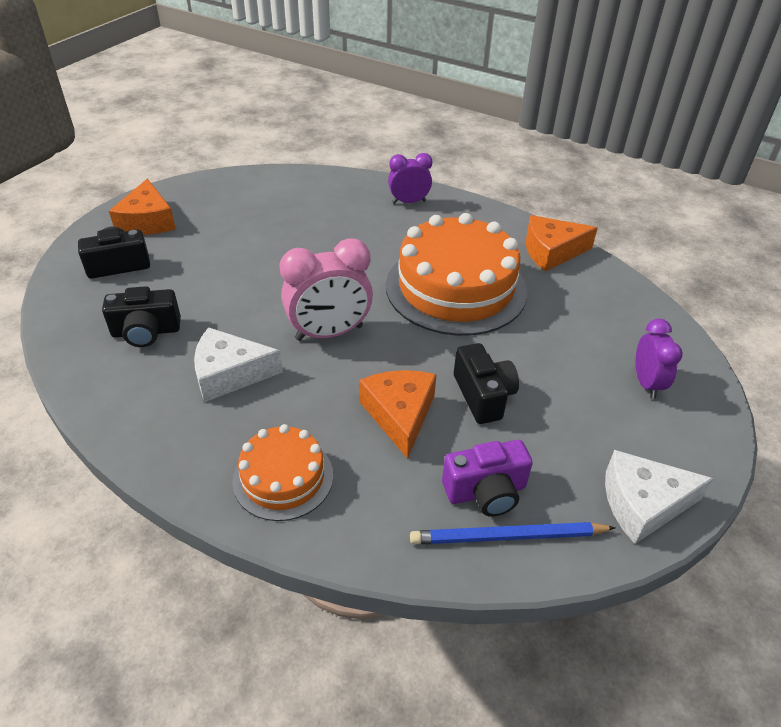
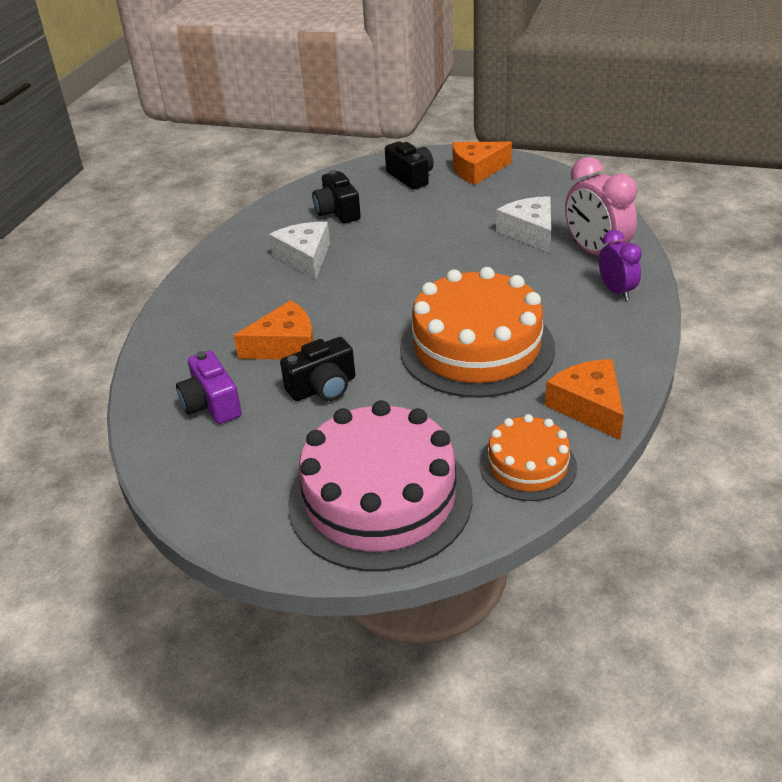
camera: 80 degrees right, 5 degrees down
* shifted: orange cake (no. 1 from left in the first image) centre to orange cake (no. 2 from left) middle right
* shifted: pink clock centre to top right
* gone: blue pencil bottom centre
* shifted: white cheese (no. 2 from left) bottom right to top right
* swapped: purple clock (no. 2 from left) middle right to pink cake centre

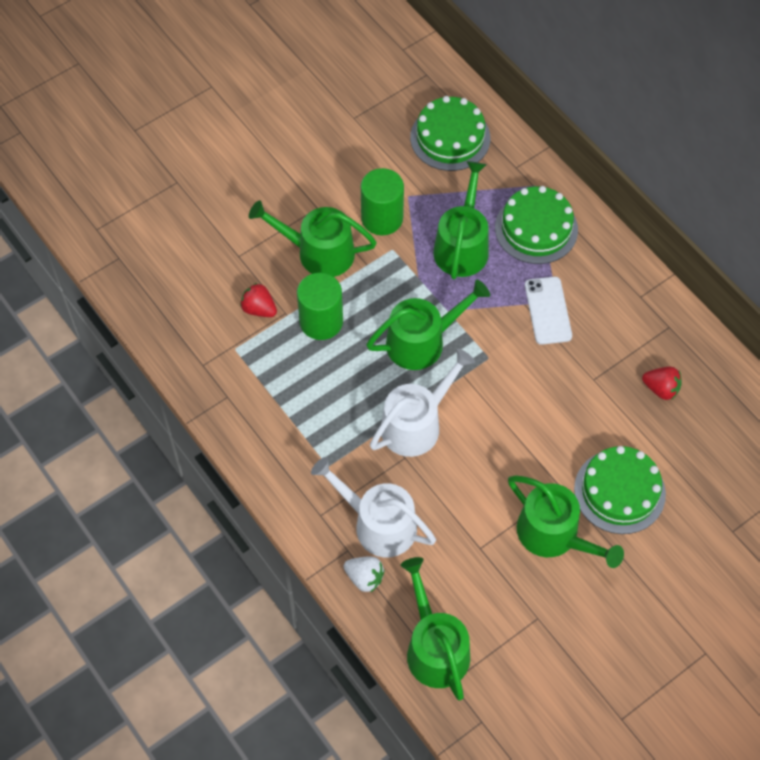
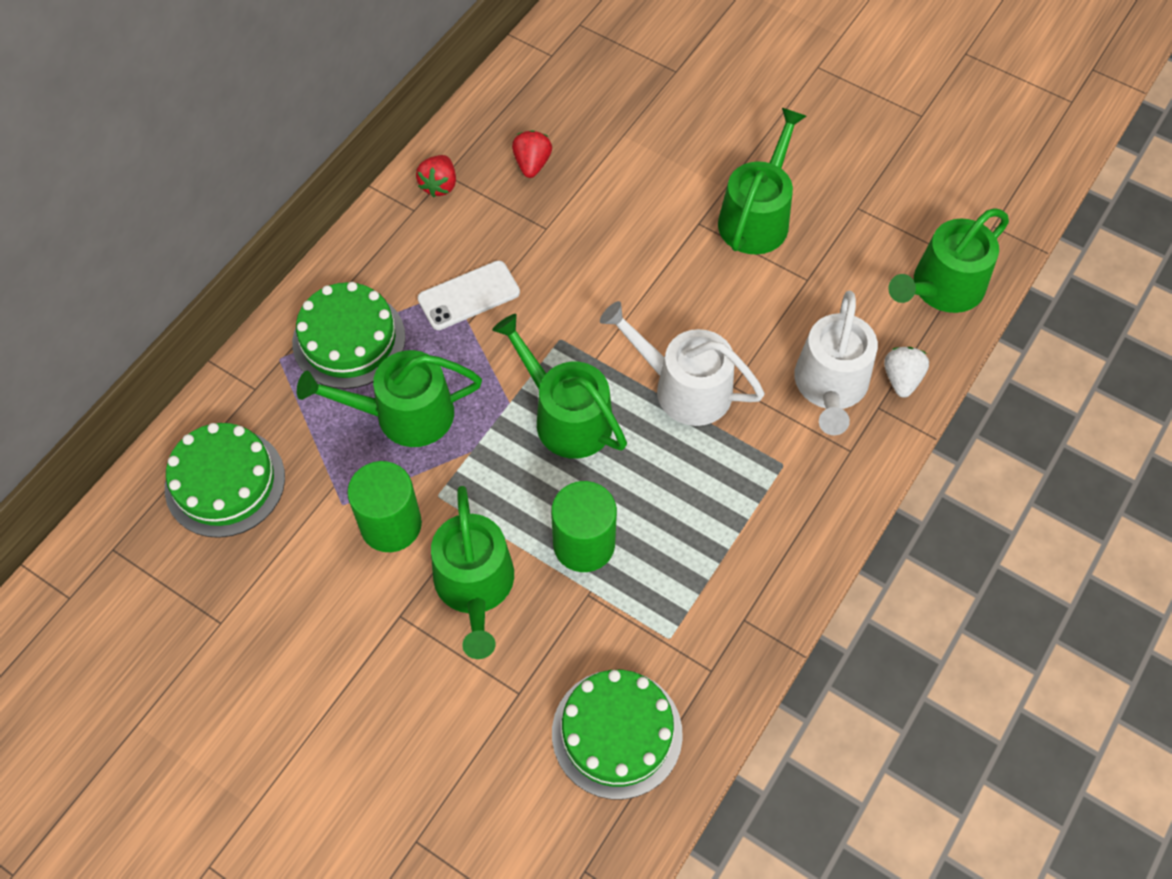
camera: 110 degrees left, 0 degrees up
* shifted: red strawberry (no. 1 from left) centre to top centre
* shifted: green cake (no. 3 from left) middle right to bottom centre

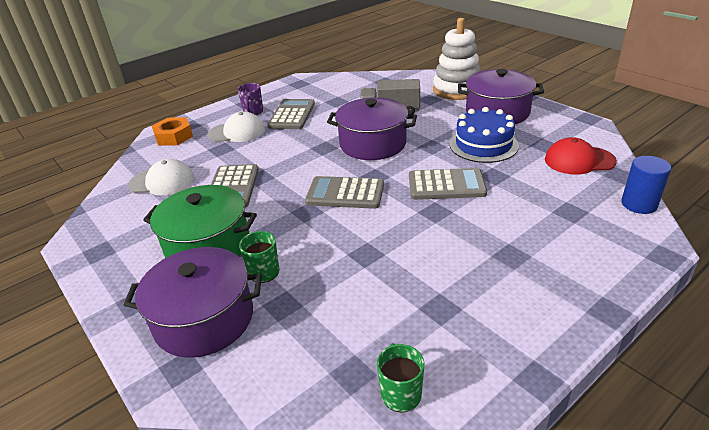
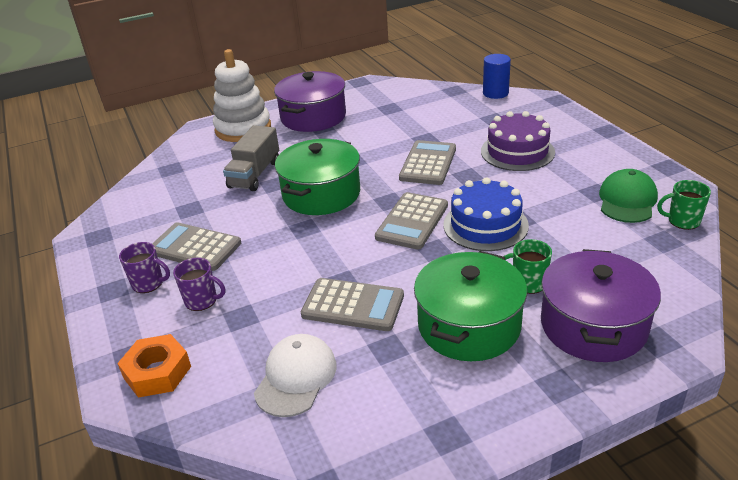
camera: 75 degrees left, 0 degrees up
* swapped: white cap (no. 2 from left) top left to purple mug (no. 2 from left) middle left
* repainted: purple pot (no. 2 from left) top centre to green pot (no. 1 from left) centre
* shifted: blue cake top right to centre
* gone: red cap middle right
* new: purple cake top right
* new: green cap middle right

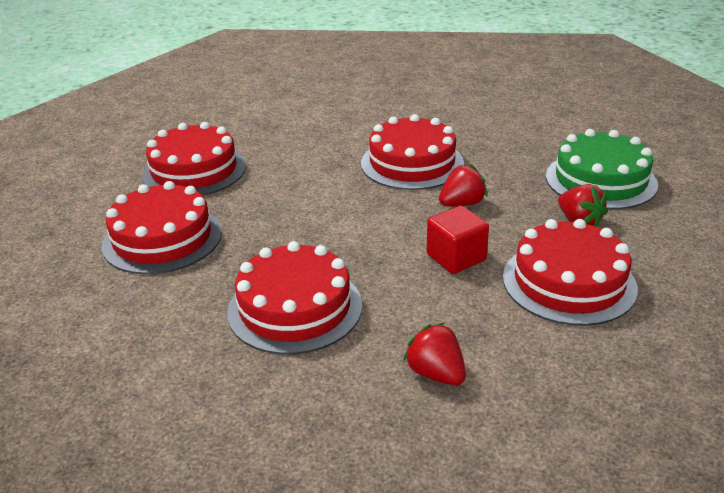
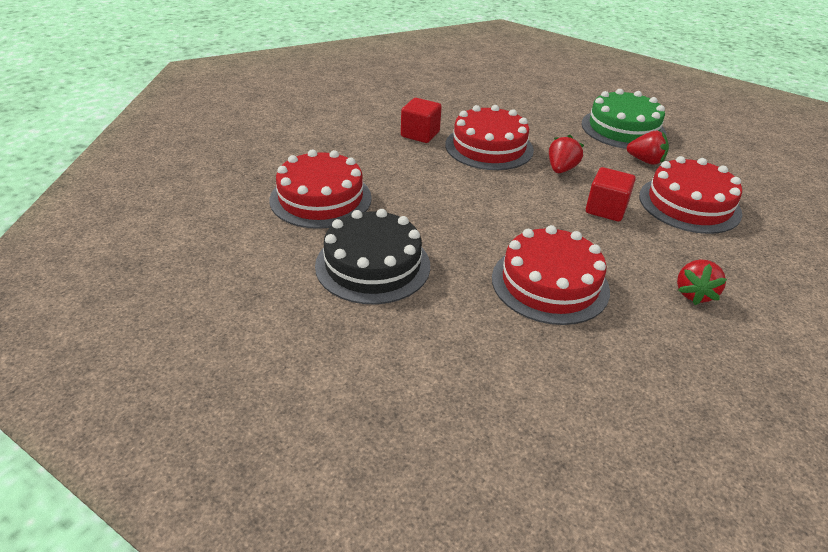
camera: 35 degrees left, 5 degrees up
* repainted: red cake (no. 1 from left) middle left to black cake centre
* rotated: red strawberry (no. 1 from left in the first image) bottom centre = middle right 90 degrees counterclockwise
* new: red cube (no. 1 from left) top centre

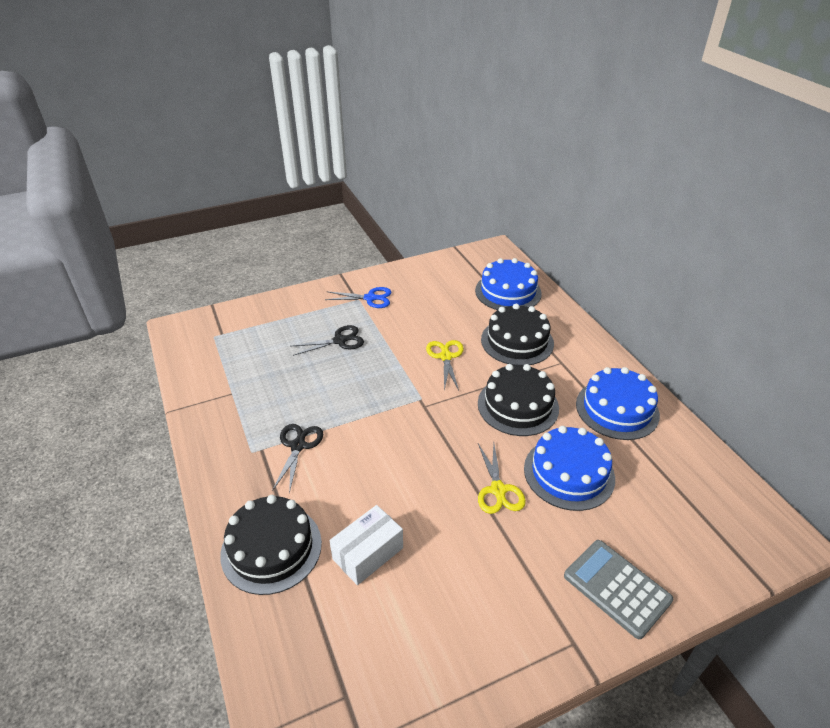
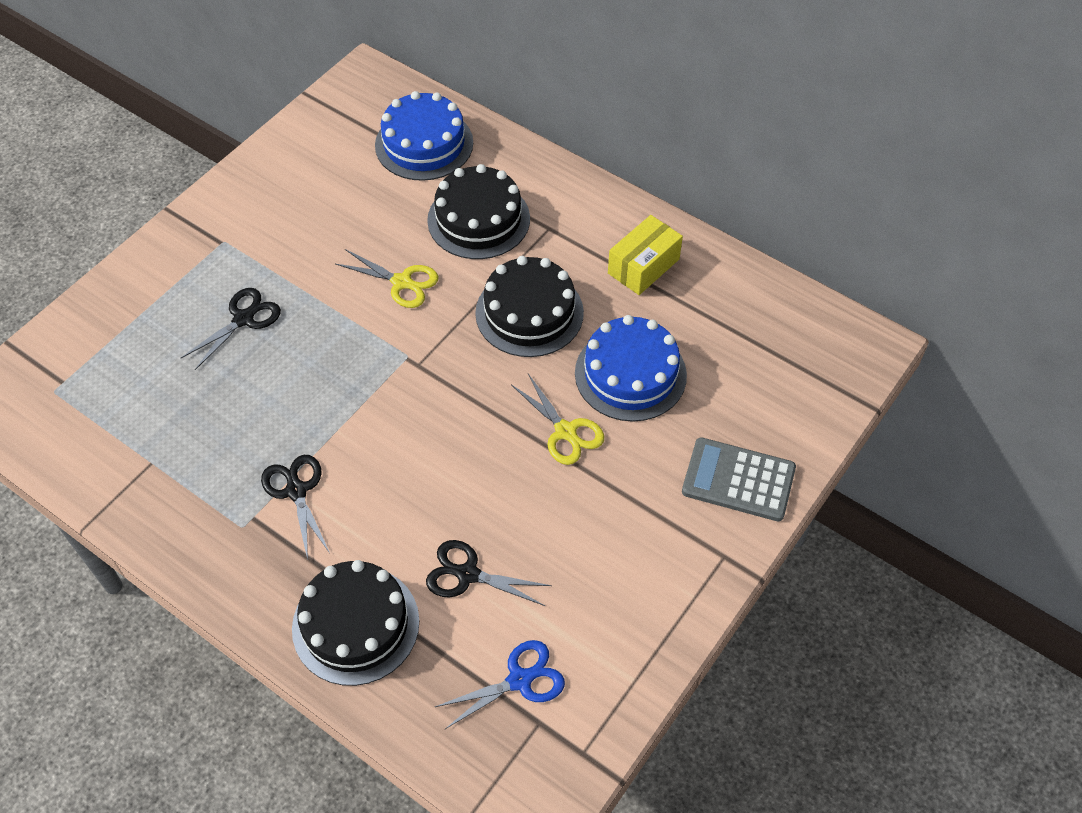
camera: 30 degrees left, 15 degrees up
* shifted: blue scissors centre to bottom centre
* swapped: white box bottom centre to black scissors (no. 3 from left) bottom centre
* rotated: yellow scissors (no. 1 from left) centre = centre 150 degrees clockwise
* swapped: blue cake (no. 3 from left) middle right to yellow box top centre

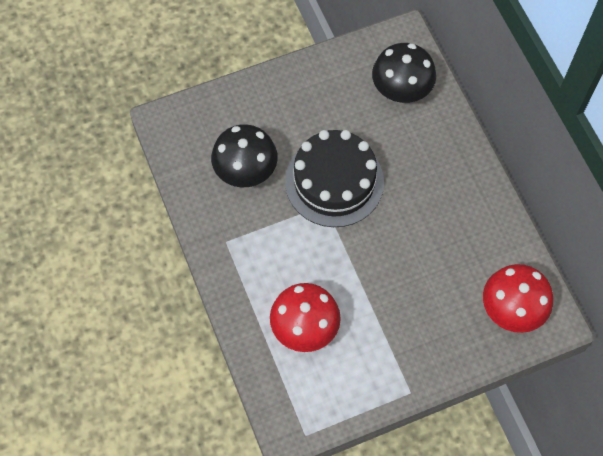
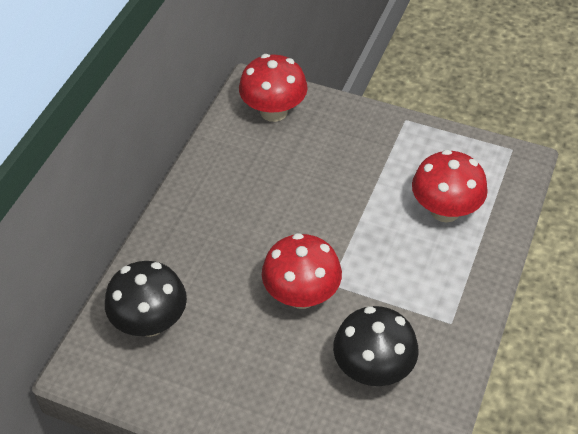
camera: 135 degrees left, 15 degrees down
* swapped: black cake centre to red mushroom (no. 2 from left) centre

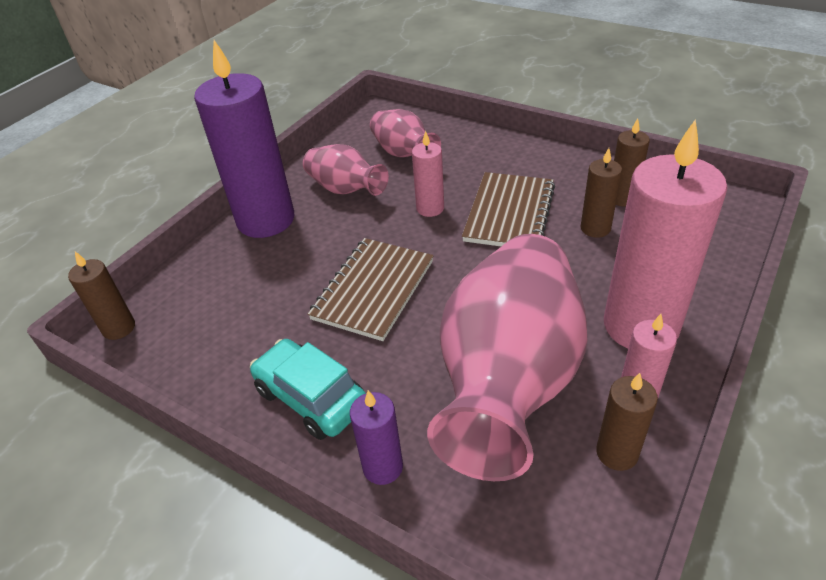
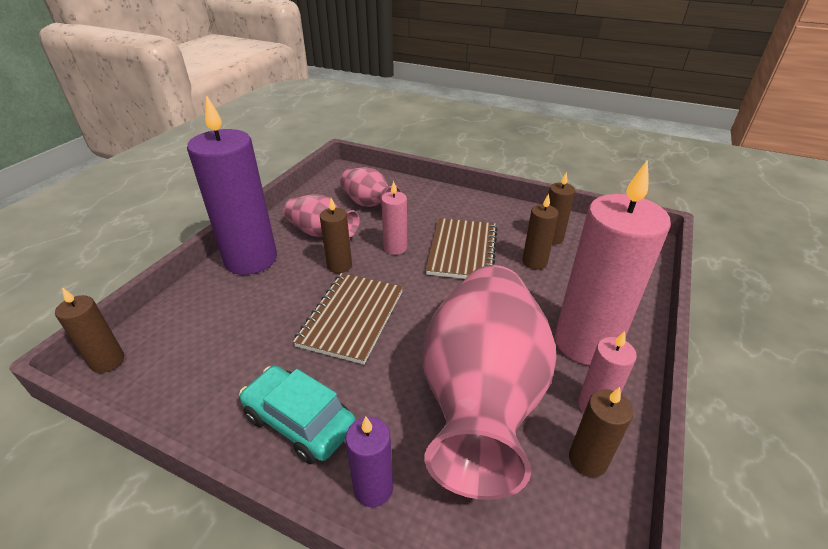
camera: 10 degrees left, 5 degrees down
* new: brown candle (no. 2 from left) centre

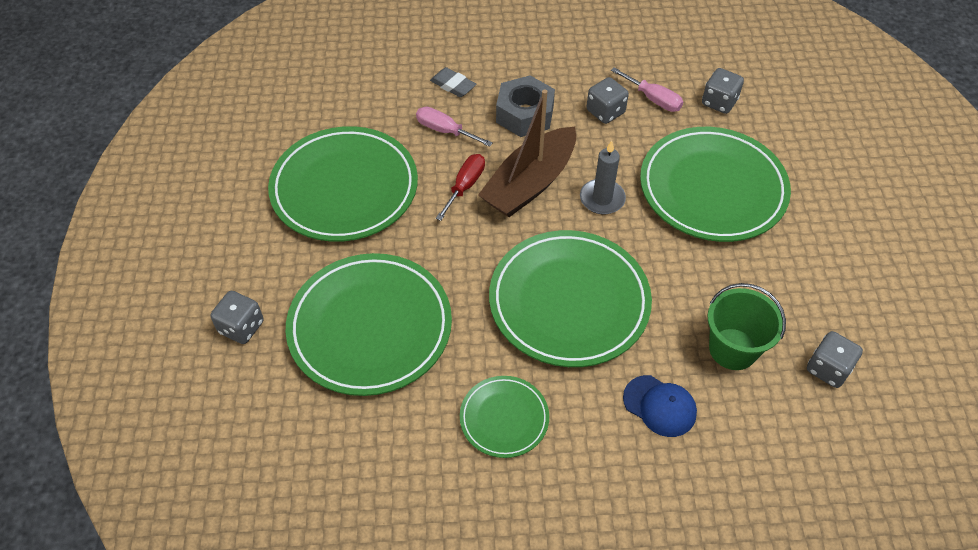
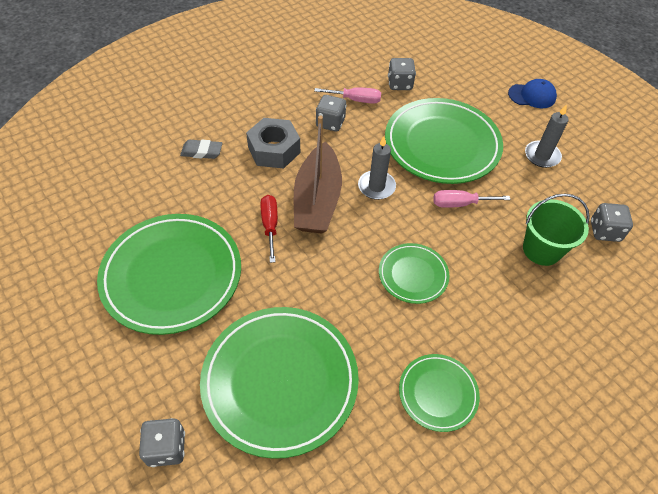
camera: 35 degrees left, 0 degrees up
* shifted: pink screwdriver (no. 1 from left in the first image) top centre to pink screwdriver (no. 2 from left) middle right
* scaled: green plate (no. 4 from left in the first image) centre = centre x0.51
* shifted: blue cap bottom right to top right
* new: grey candle (no. 2 from left) top right

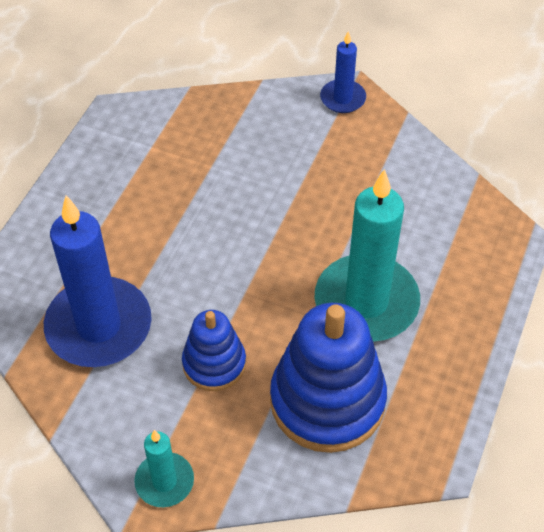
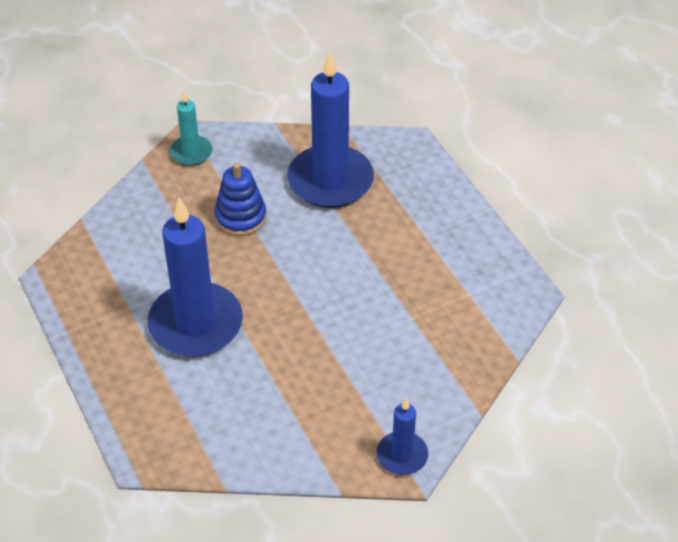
camera: 130 degrees right, 5 degrees down
* gone: blue stacking toy (no. 2 from left) bottom centre
* repainted: turquoise candle (no. 2 from left) middle right to blue candle (no. 1 from left) middle left

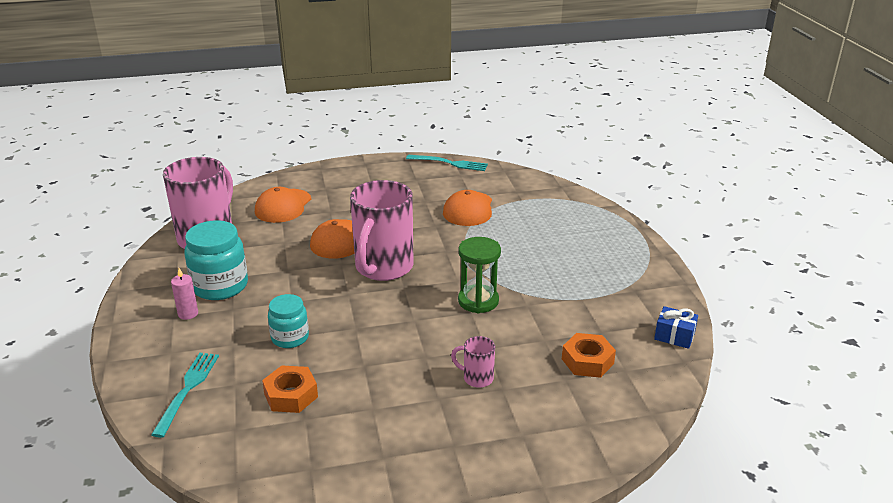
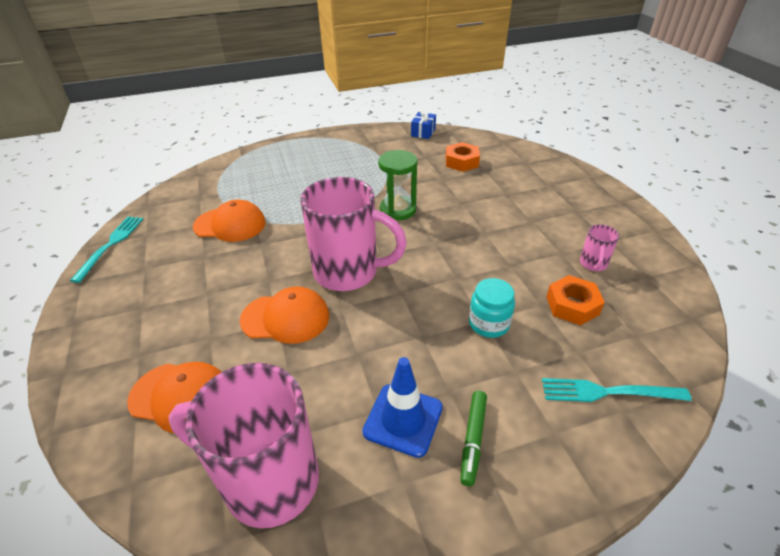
camera: 95 degrees left, 10 degrees up
* swapped: pink candle middle left to green marker bottom centre
* swapped: turquoise jar (no. 1 from left) middle left to blue traffic cone bottom centre
* shifted: pink mug (no. 3 from left) bottom centre to middle right

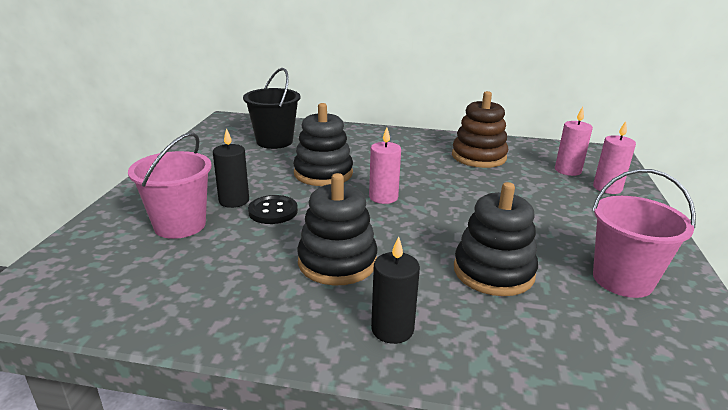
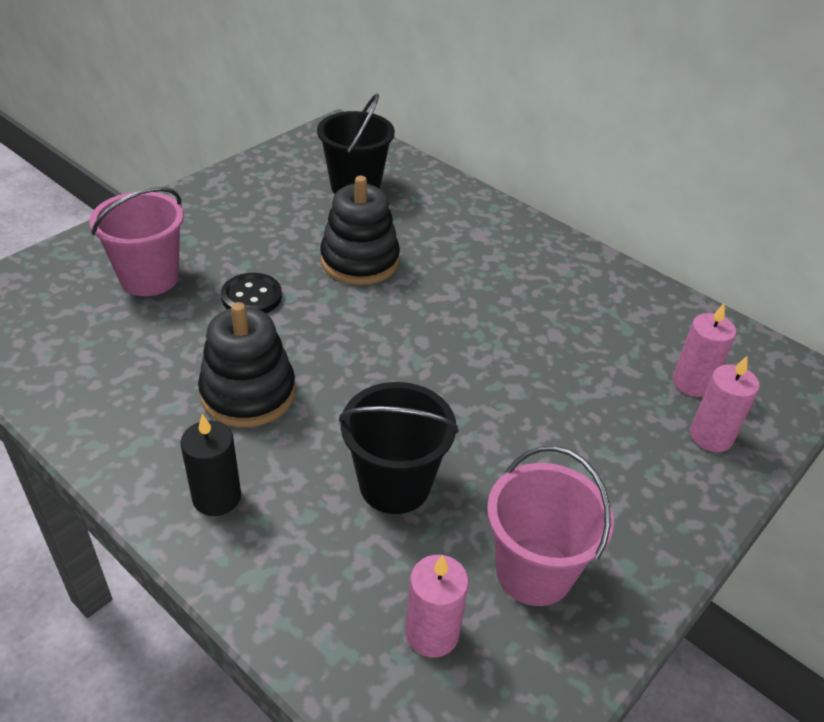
camera: 30 degrees right, 15 degrees up
* gone: black candle (no. 1 from left) middle left
* shifted: pink candle (no. 1 from left) centre to bottom centre
* gone: brown stacking toy top centre
* swapped: black stacking toy (no. 3 from left) middle right to black bucket (no. 2 from left) centre

